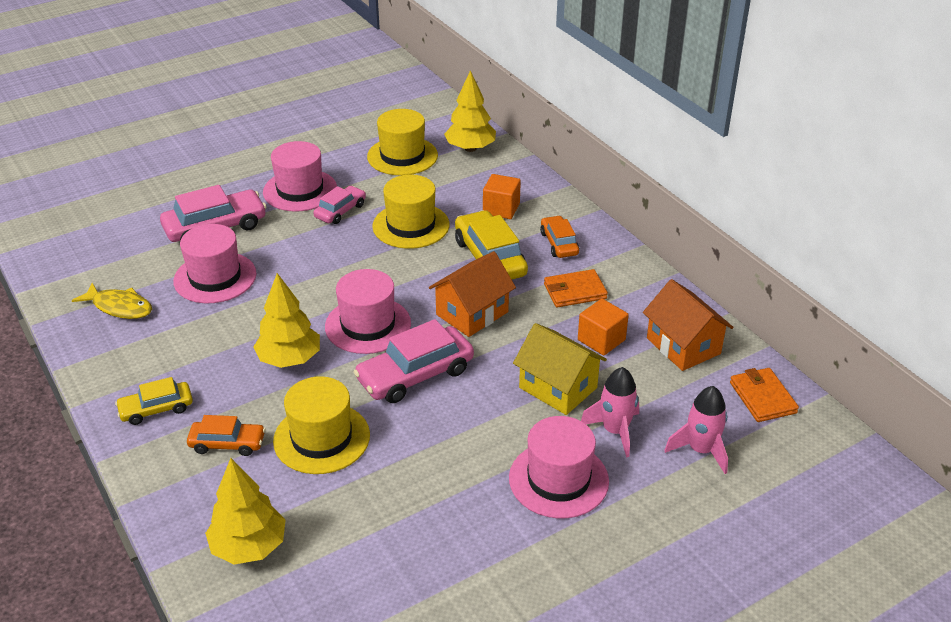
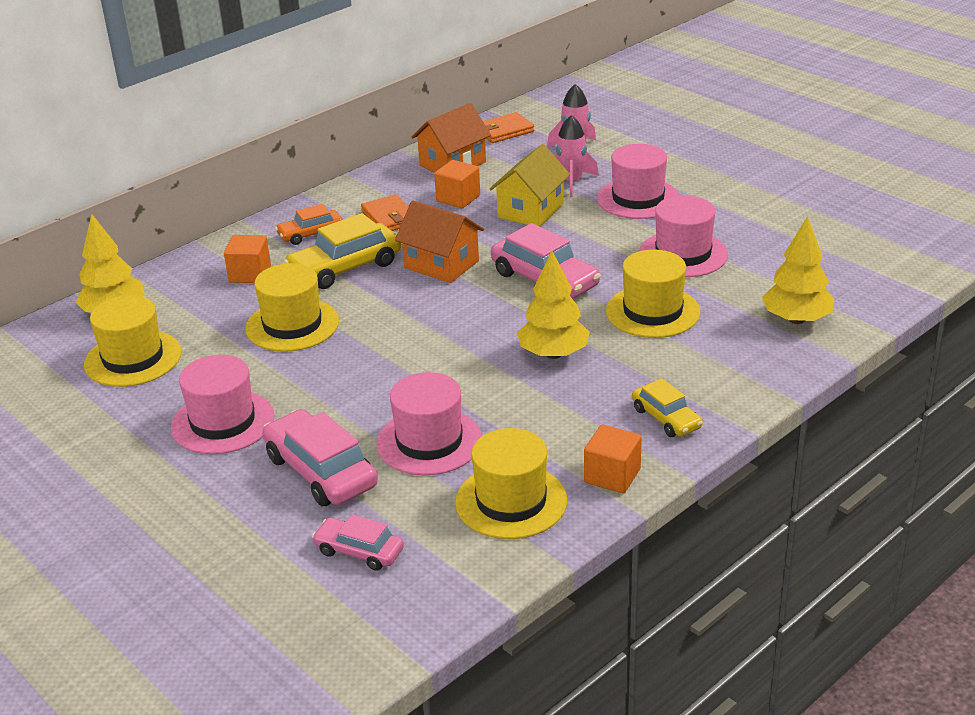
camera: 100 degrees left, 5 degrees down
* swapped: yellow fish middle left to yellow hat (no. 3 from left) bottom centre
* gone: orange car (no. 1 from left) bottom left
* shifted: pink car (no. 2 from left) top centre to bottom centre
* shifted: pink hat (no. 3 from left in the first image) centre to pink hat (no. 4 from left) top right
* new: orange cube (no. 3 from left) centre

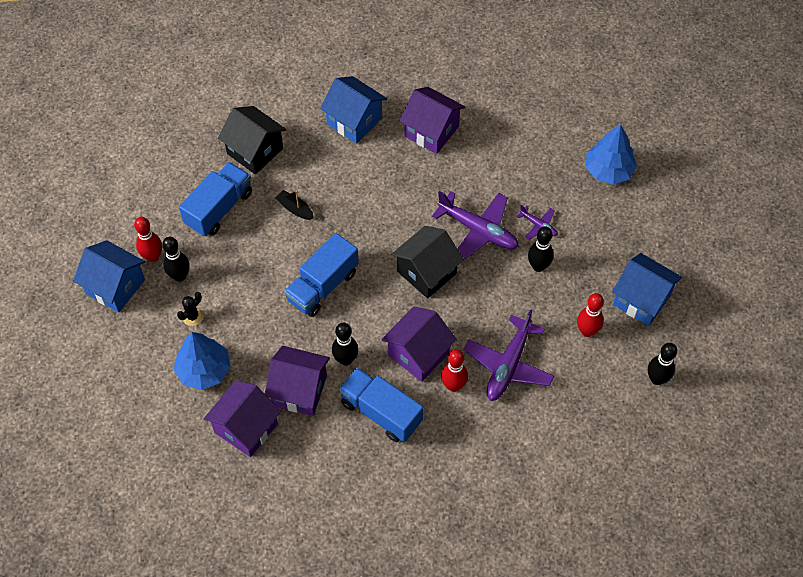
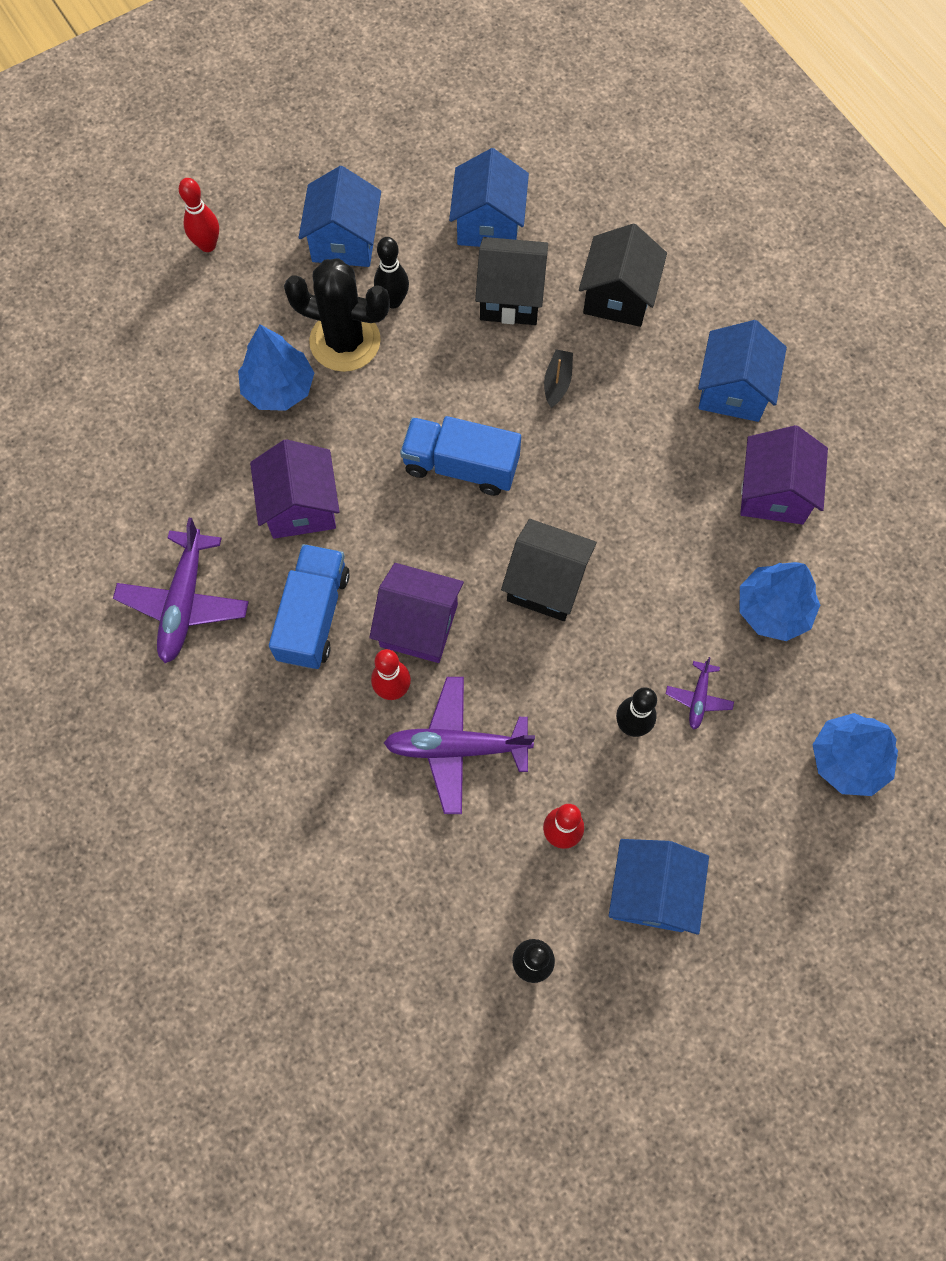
camera: 65 degrees right, 10 degrees up
* shifted: red bowling pin (no. 1 from left) middle left to top left
* scaled: black cactus middle left = top centre x2.45
* swapped: blue truck (no. 1 from left) middle left to black house (no. 1 from left) top centre
* gone: purple house (no. 1 from left) bottom left
* gone: black bowling pin (no. 2 from left) centre
* shifted: purple plane (no. 1 from left) centre to middle left
* new: blue house (no. 2 from left) top centre
* new: blue tree (no. 2 from left) middle right

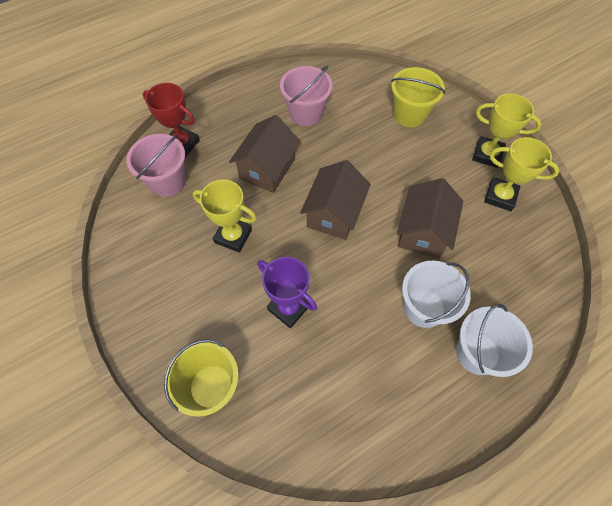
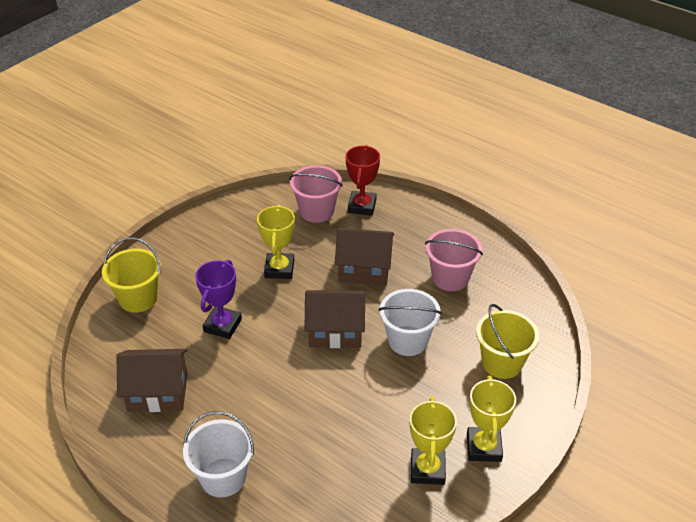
camera: 70 degrees right, 20 degrees down
* shifted: brown house (no. 3 from left in the first image) middle right to brown house (no. 1 from left) bottom left
* shifted: white bucket (no. 1 from left in the first image) middle right to white bucket (no. 2 from left) centre

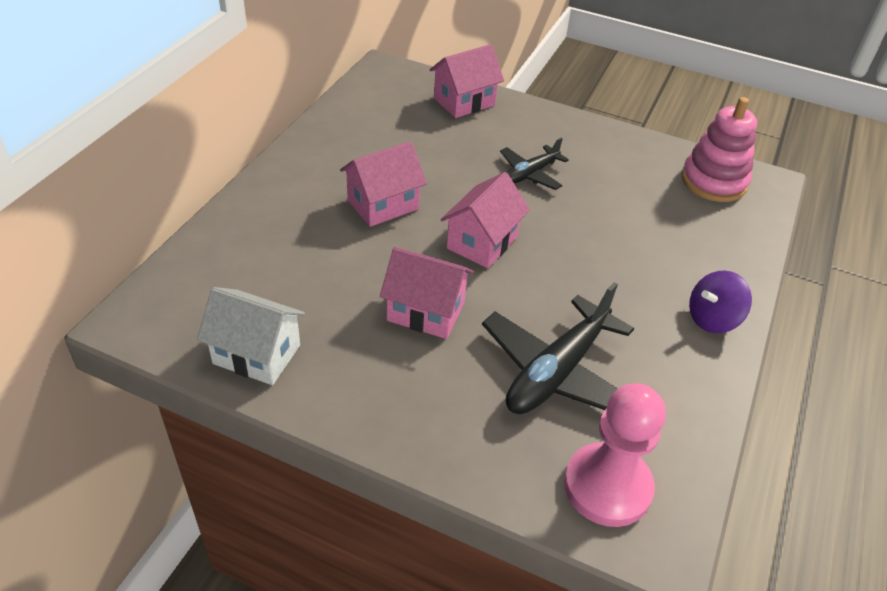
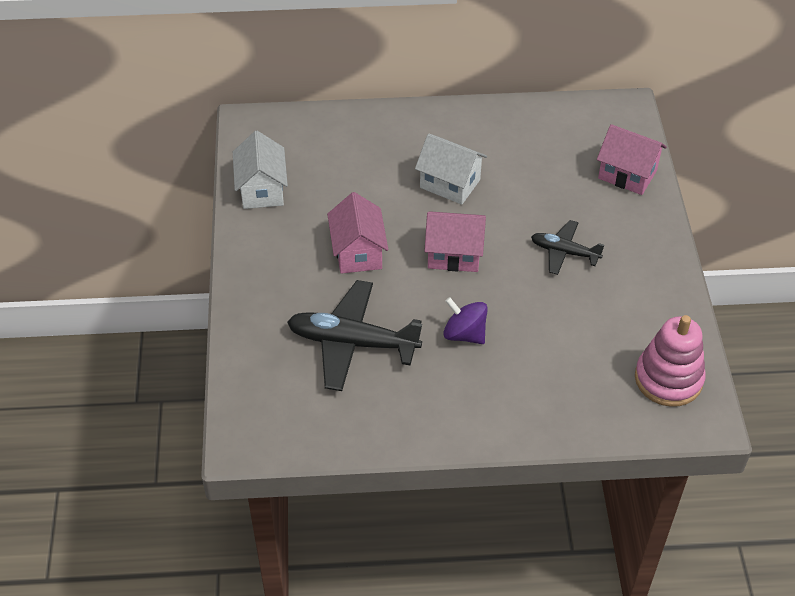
camera: 65 degrees right, 5 degrees up
* repainted: pink house (no. 1 from left) top centre to white house (no. 2 from left) top centre
* gone: pink pawn bottom right
* shifted: purple spinning top middle right to centre

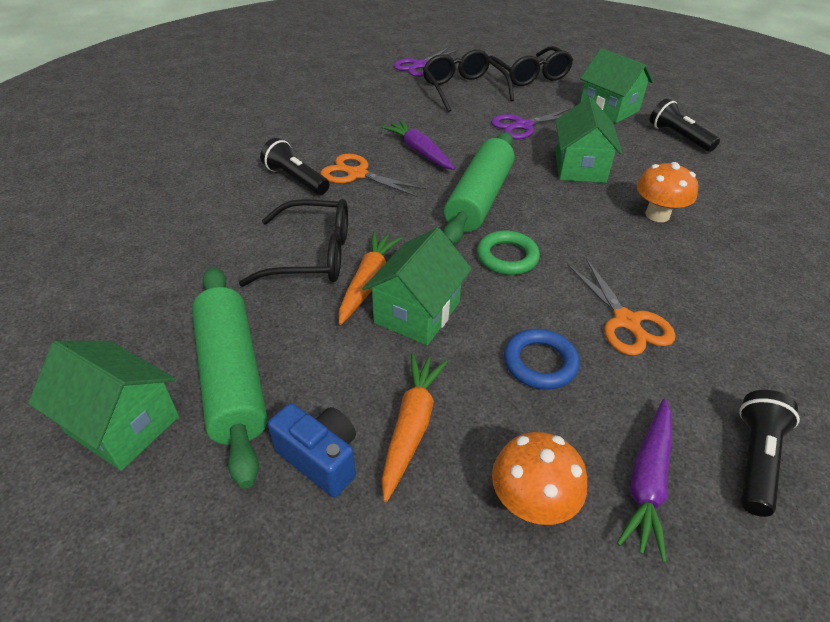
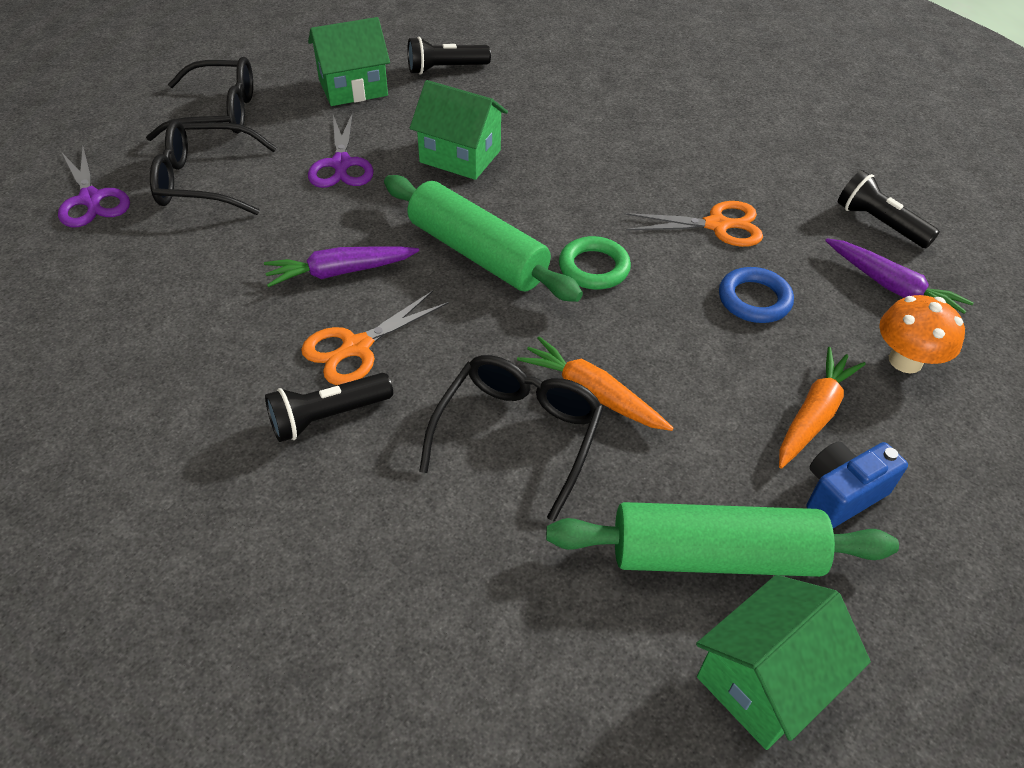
camera: 70 degrees left, 5 degrees up
* gone: green house (no. 2 from left) centre
* rotated: orange carrot (no. 2 from left) bottom centre = middle right 90 degrees clockwise
* gone: orange mushroom (no. 2 from left) top right

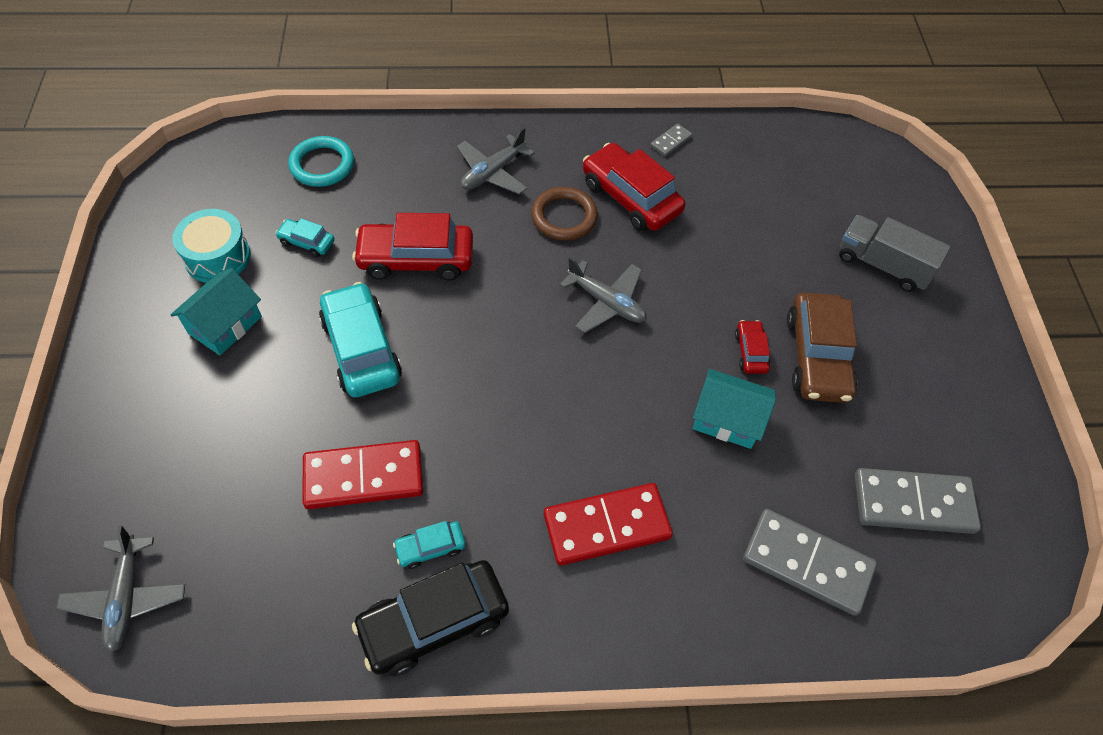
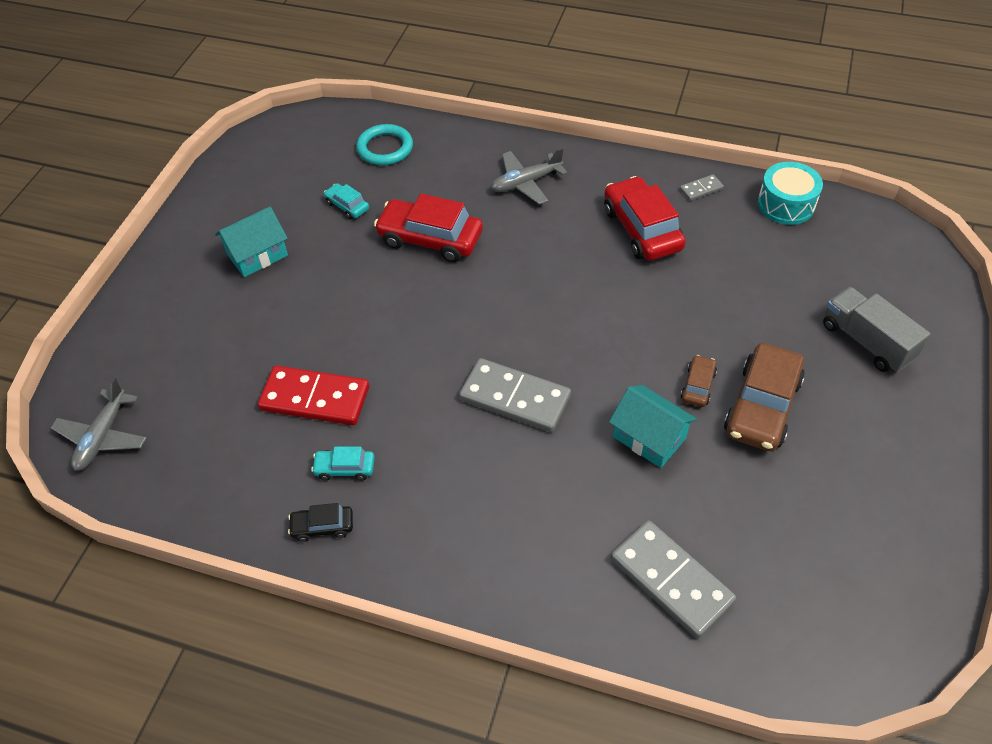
camera: 25 degrees right, 5 degrees down
* shifted: turquoise drum middle left to top right
* gone: turquoise car (no. 2 from left) middle left
* scaled: black car bottom centre = bottom left x0.49
* gone: brown ring top centre
* gone: red domino (no. 2 from left) bottom centre
* gone: grey plane (no. 3 from left) centre
* repainted: red car (no. 3 from left) middle right to brown car (no. 1 from left) middle right
* shifted: grey domino (no. 3 from left in the first image) bottom right to grey domino (no. 1 from left) centre

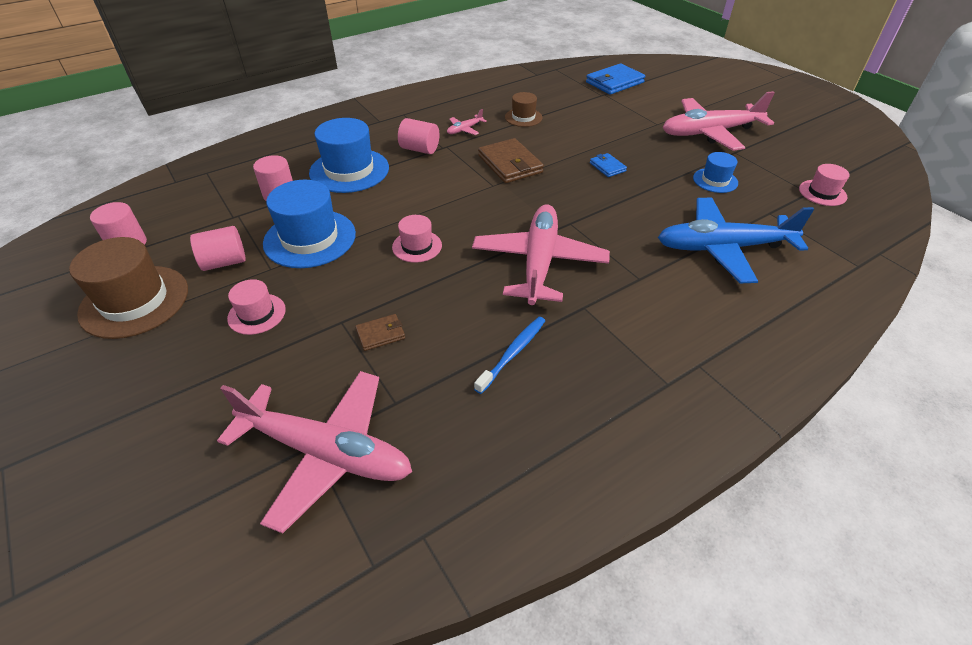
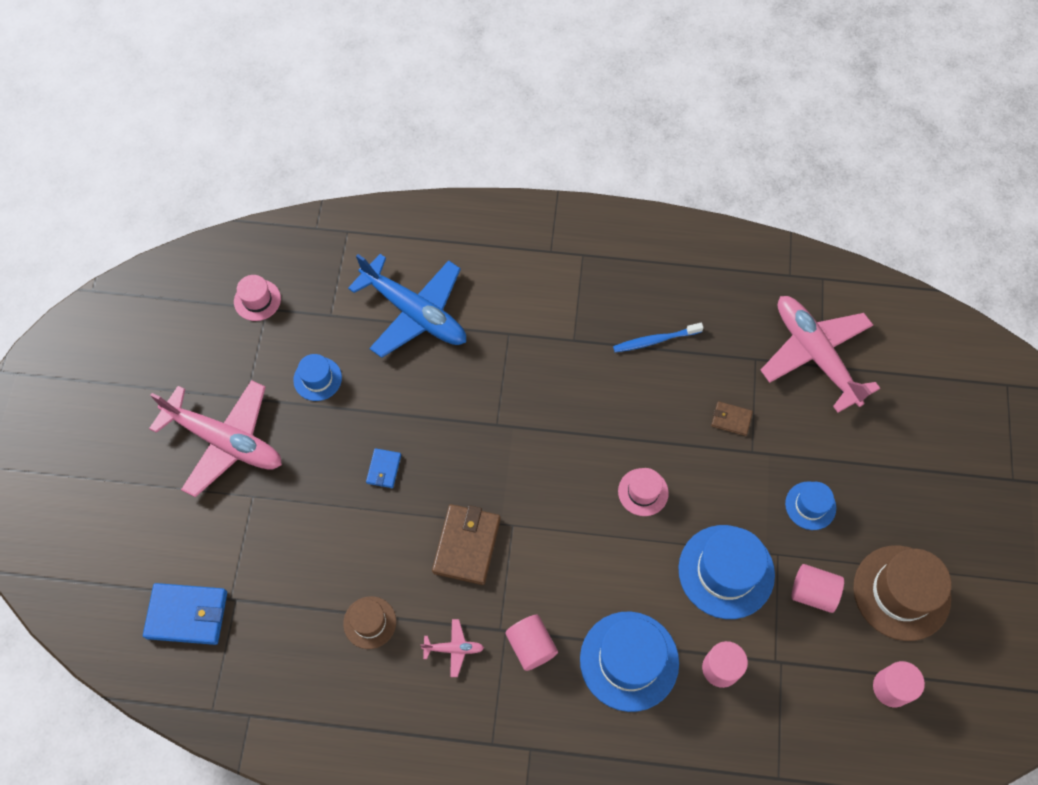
camera: 140 degrees left, 20 degrees up
* repainted: pink hat (no. 1 from left) middle left to blue hat (no. 4 from left) middle right
* gone: pink plane (no. 3 from left) centre

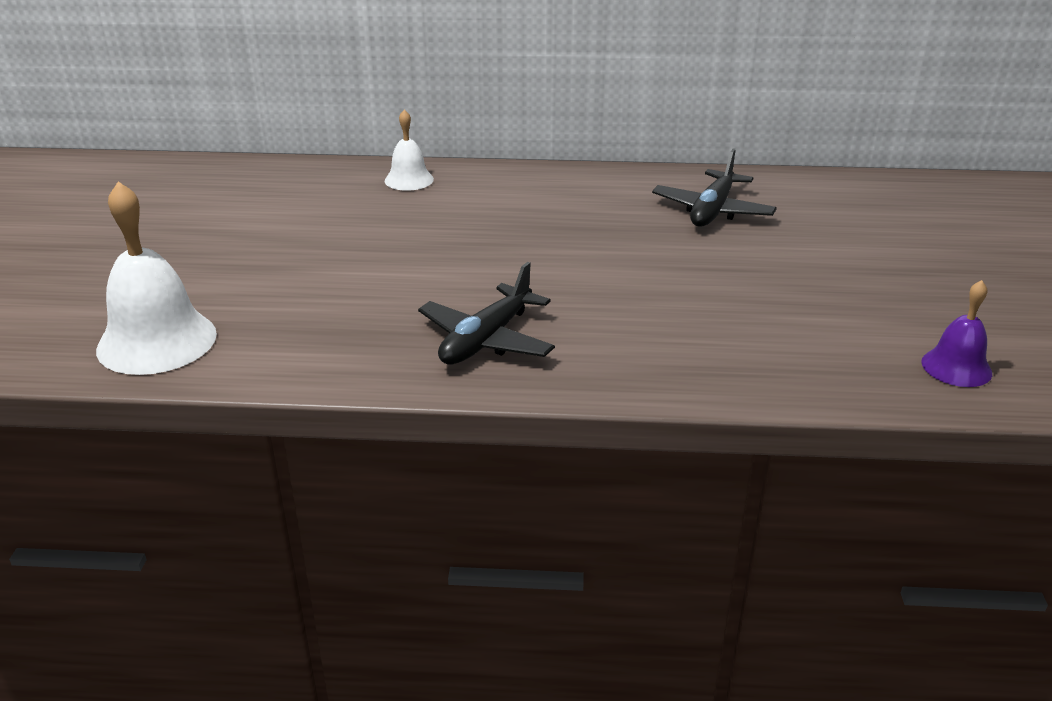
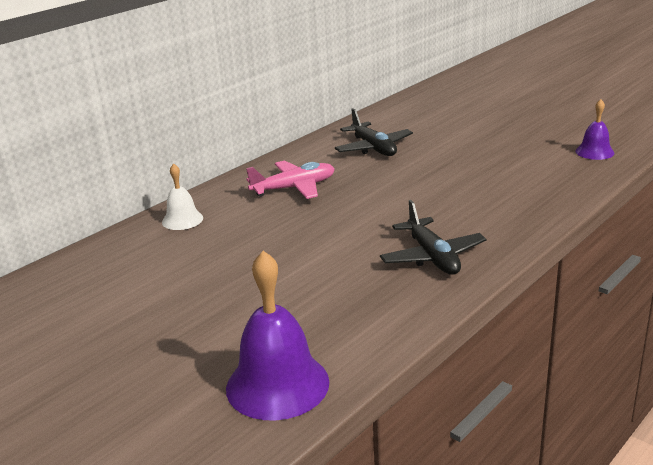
camera: 50 degrees left, 5 degrees down
* repainted: white bell (no. 1 from left) middle left to purple bell (no. 1 from left) bottom centre
* new: pink plane centre

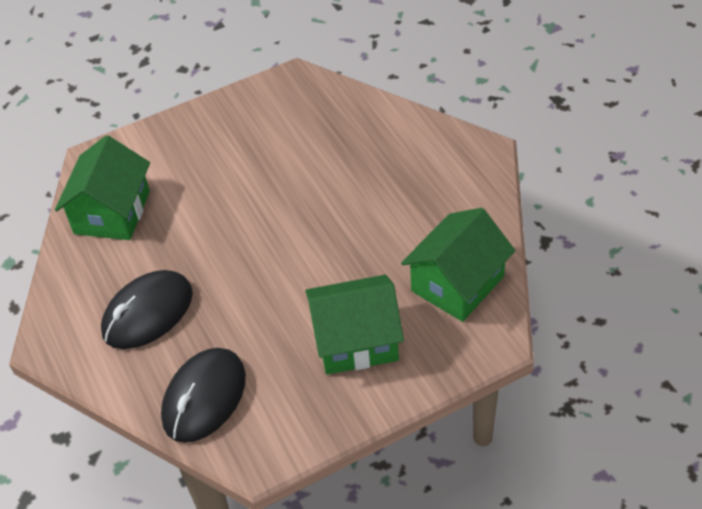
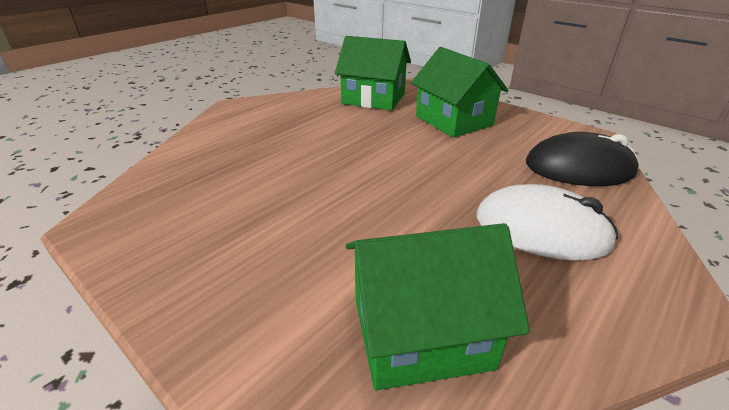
camera: 115 degrees left, 15 degrees down
* repainted: black mouse (no. 1 from left) middle left to white mouse middle right

